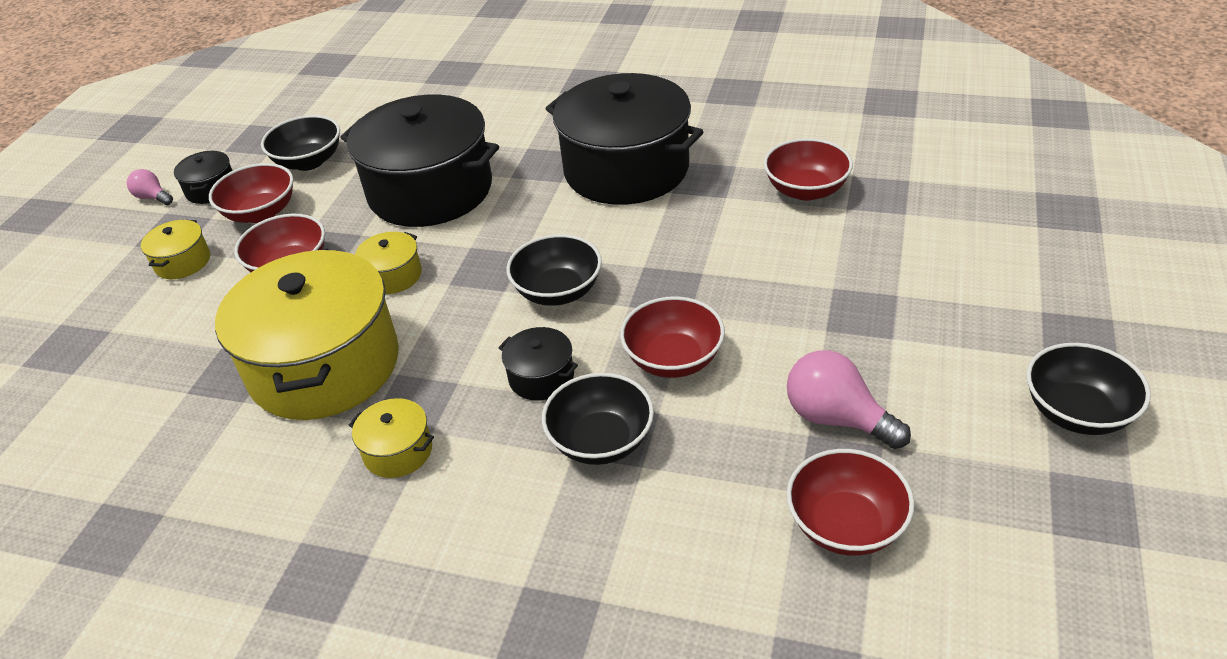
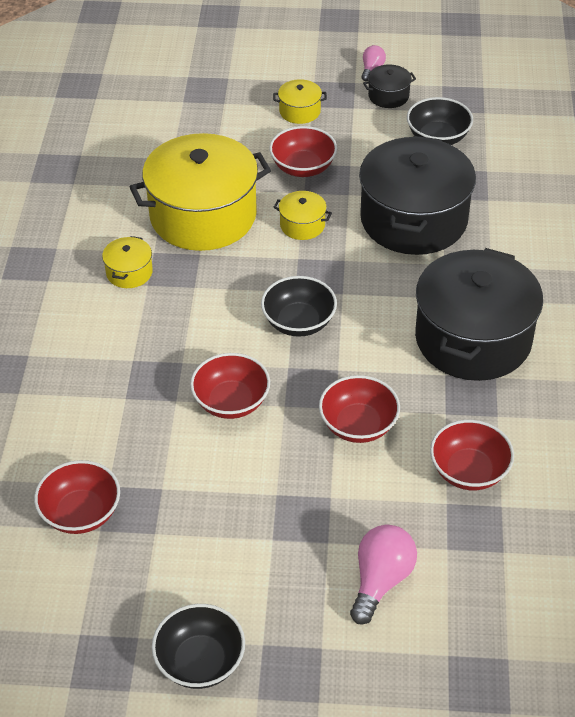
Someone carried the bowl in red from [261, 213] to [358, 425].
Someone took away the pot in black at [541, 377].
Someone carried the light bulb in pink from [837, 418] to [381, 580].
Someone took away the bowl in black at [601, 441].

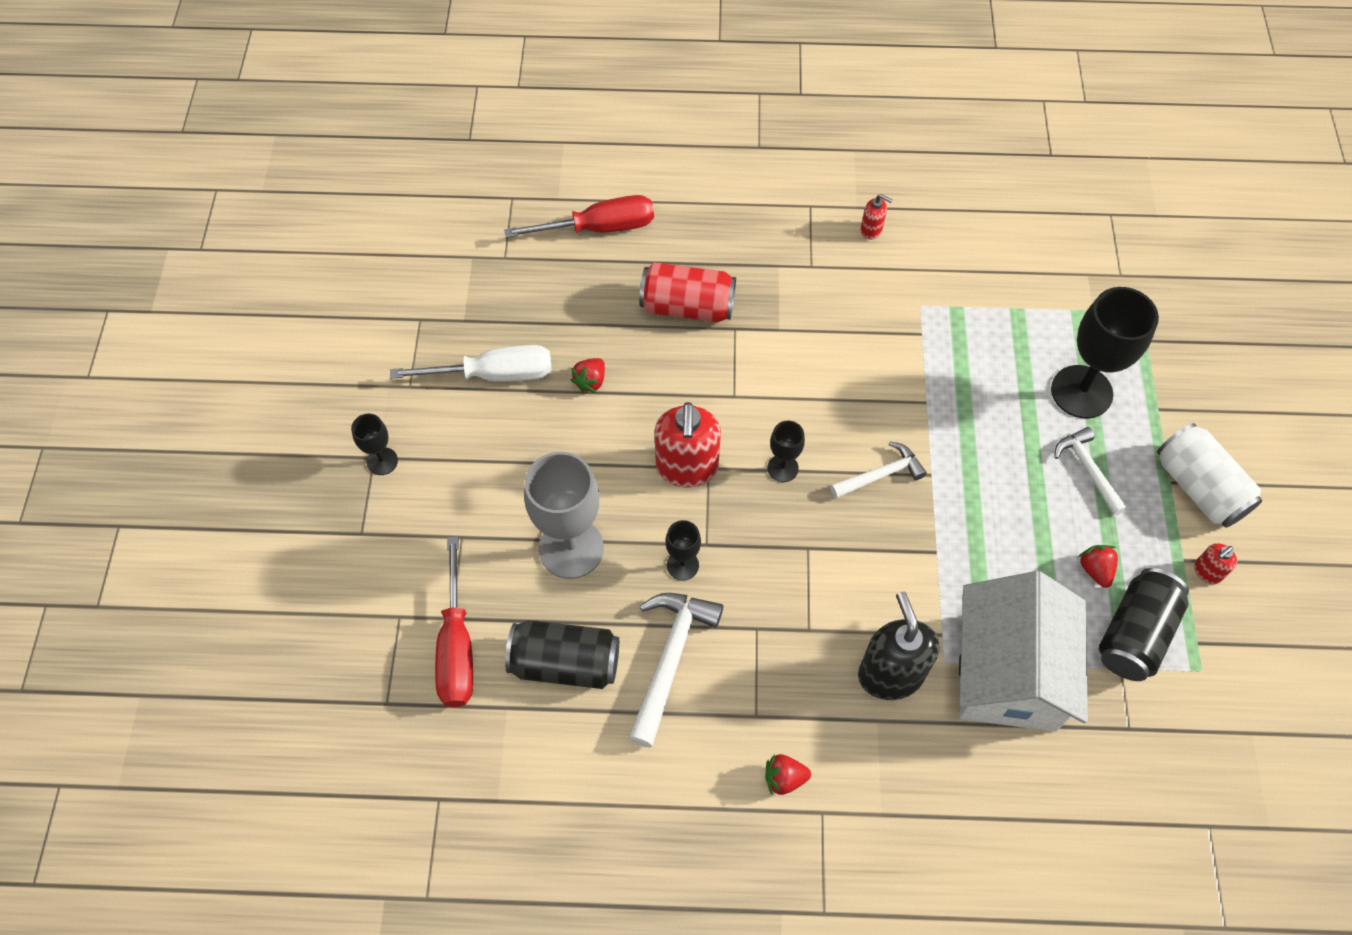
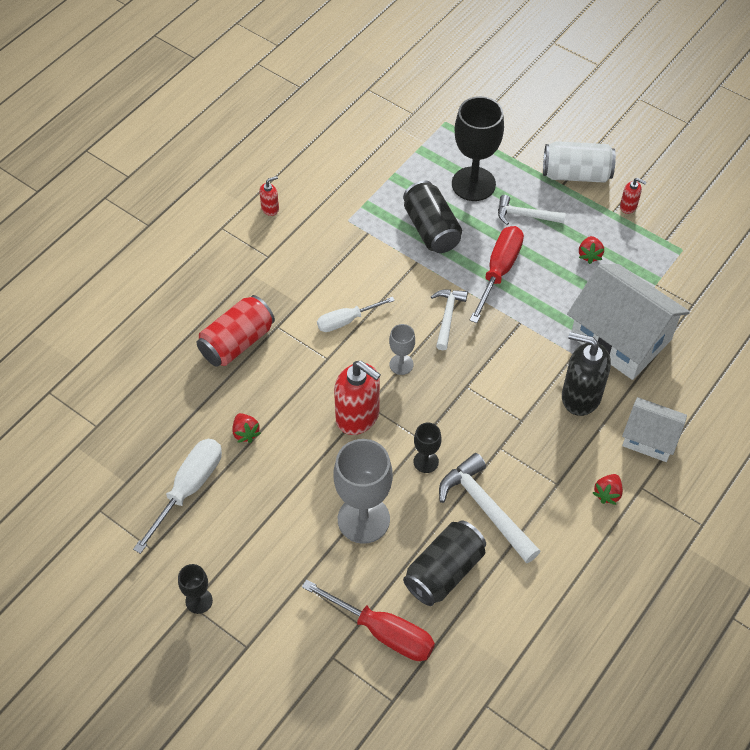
Someone carried the screwdriver in red from [599, 228] to [499, 271].
Someone repainted the goblet in black at [782, 468], which became the goblet in grey at [401, 364].
Someone rotated the soap dispenser in red at [1207, 572] by 60 degrees counterclockwise.
Someone rotated the strawberry in red at [1095, 570] by 105 degrees counterclockwise.
Someone carried the can in black from [1134, 634] to [431, 229].
Someone put down the screwdriver in white at [346, 321].
Someone put down the house in white at [649, 438].

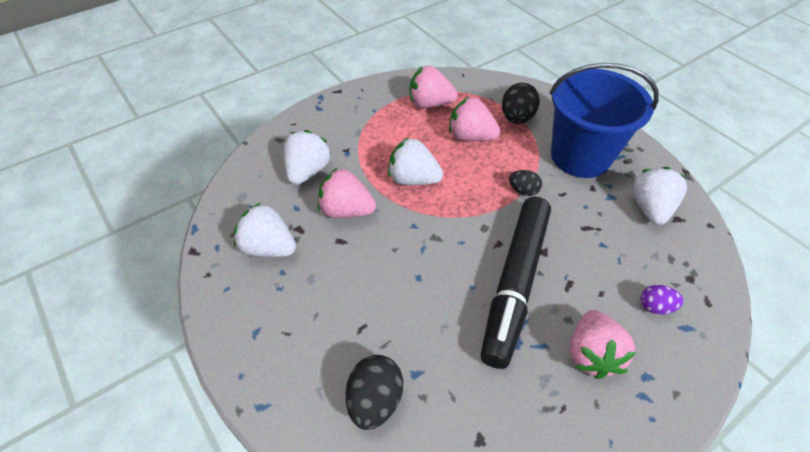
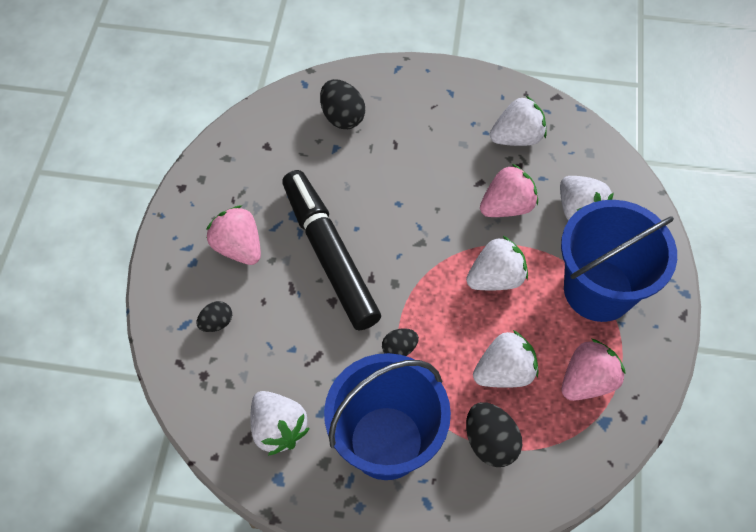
Someone repainted the strawberry in pink at [470, 137], which became the strawberry in white at [504, 372].
Someone repainted the egg in purple at [655, 307], which became the egg in black at [216, 323].
Someone put down the bucket in blue at [598, 290].

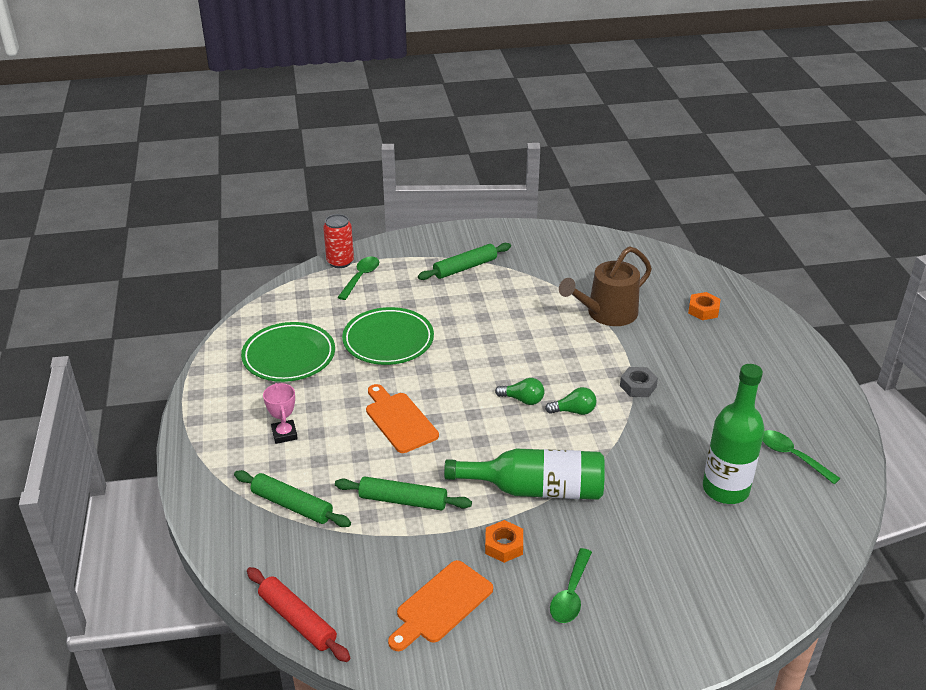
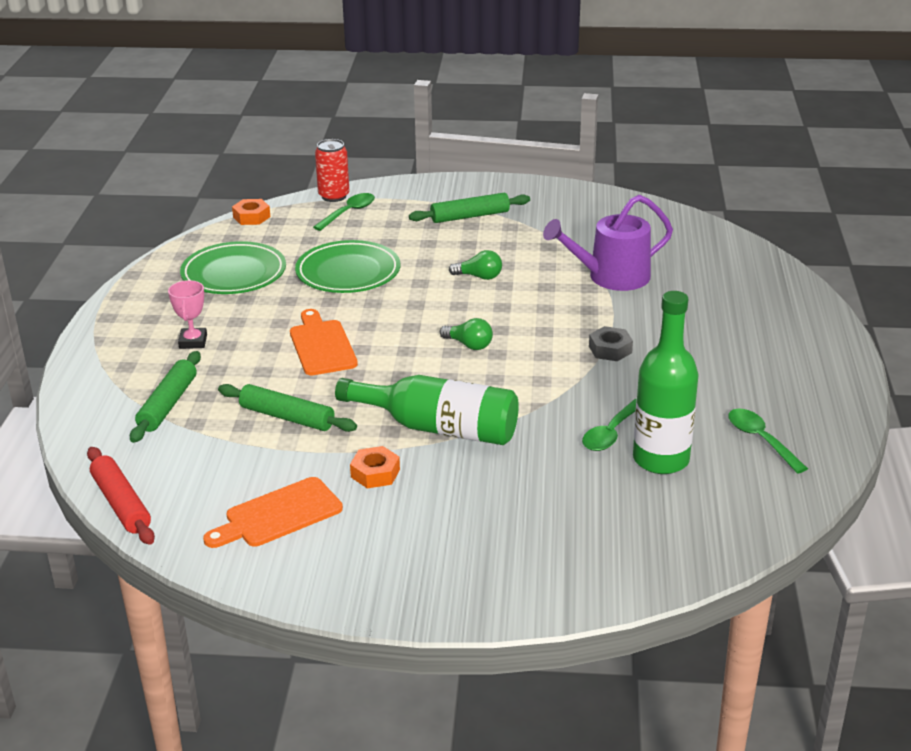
Someone repainted the watering can in brown at [607, 313], which became the watering can in purple at [612, 277].
Someone carried the nut in orange from [703, 310] to [251, 217].
Someone carried the light bulb in green from [574, 411] to [479, 277].
Someone rotated the rolling pin in green at [292, 505] by 60 degrees clockwise.
Someone carried the spoon in green from [570, 594] to [611, 433].

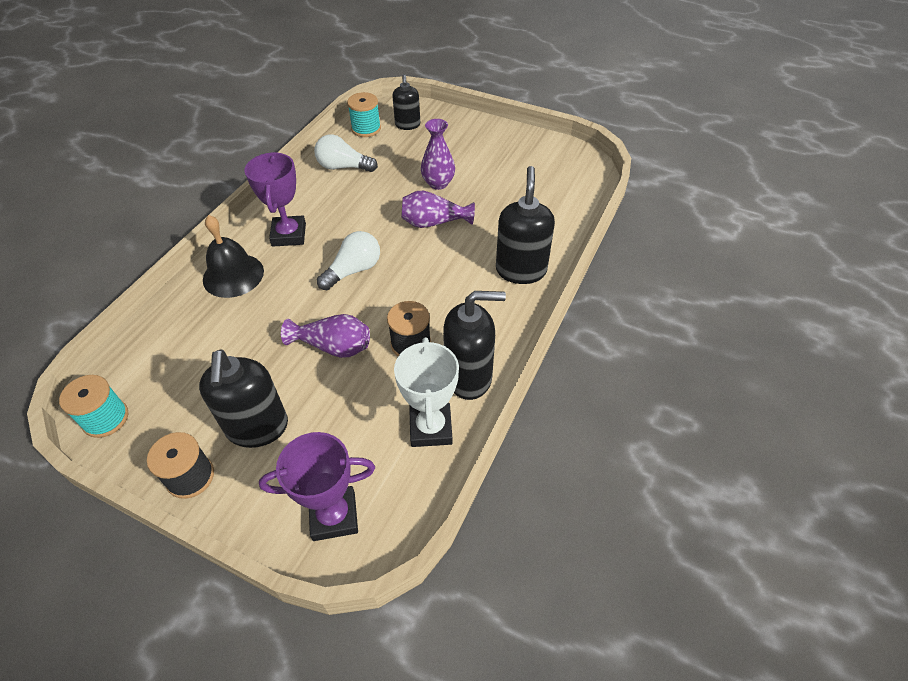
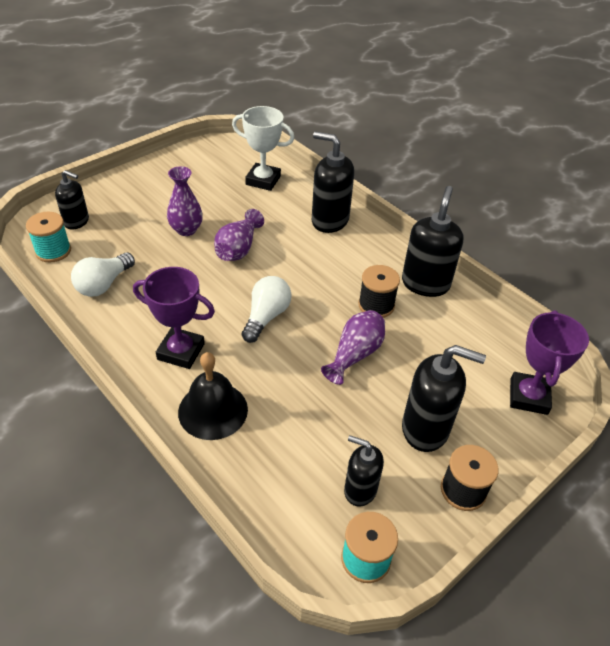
Someone rotated the light bulb in white at [353, 270] by 45 degrees clockwise.
Someone carried the trophy in white from [430, 428] to [263, 180].
Someone put down the soap dispenser in black at [360, 490].

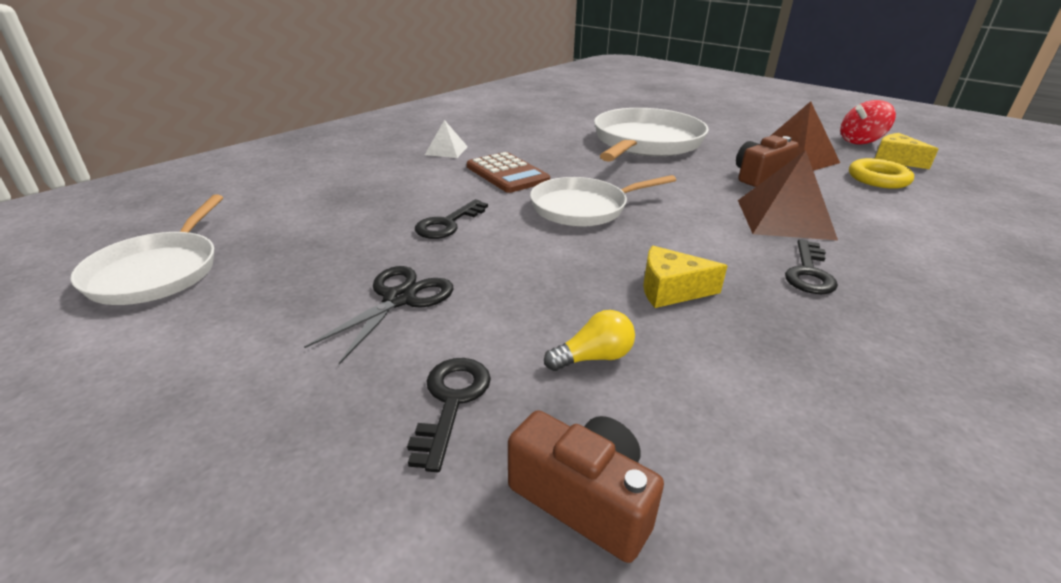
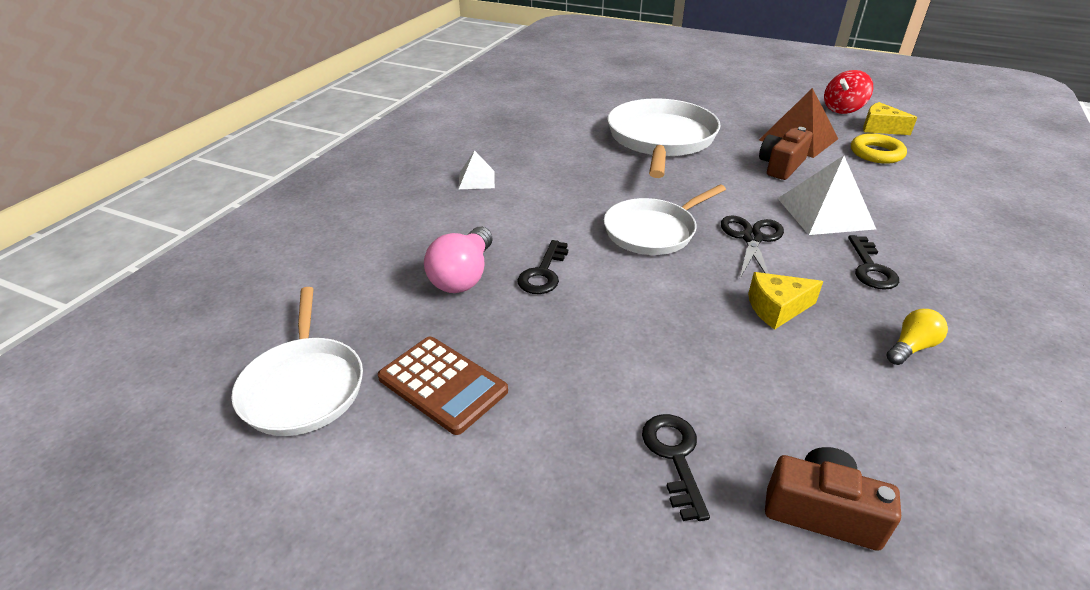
Someone repainted the pyramid in brown at [784, 219], which became the pyramid in white at [825, 213].
Someone carried the calculator in brown from [507, 174] to [442, 384].
Someone carried the scissors in black from [399, 299] to [752, 238].
Someone carried the light bulb in yellow from [593, 357] to [911, 347].
Someone put down the light bulb in pink at [463, 276].

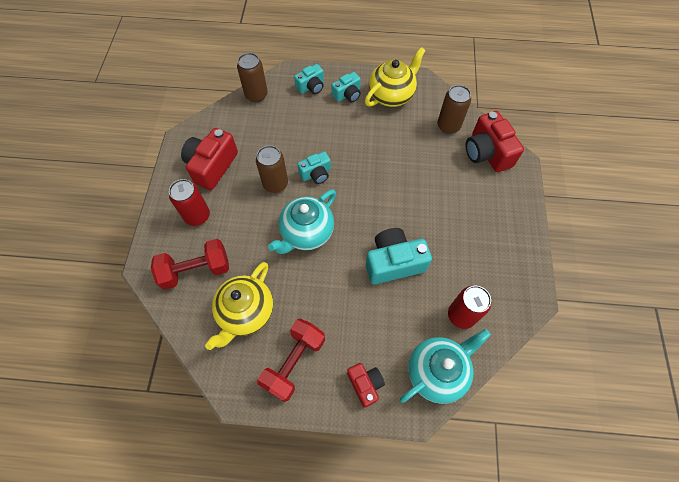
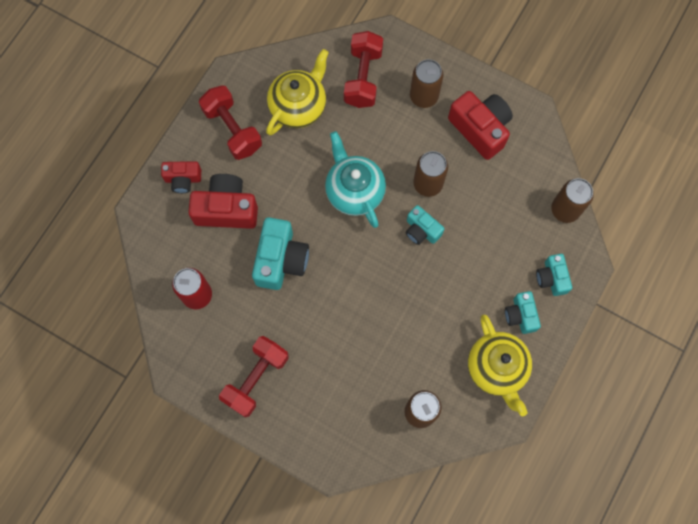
Someone carried the camera in red from [487, 152] to [226, 209].
Someone rotated the camera in turquoise at [316, 174] by 45 degrees counterclockwise.
Someone repainted the can in red at [197, 216], which became the can in brown at [423, 96].
Someone rotated the teapot in yellow at [246, 312] by 75 degrees clockwise.
Someone took away the teapot in turquoise at [437, 371].
Someone put down the dumbbell in red at [256, 379].

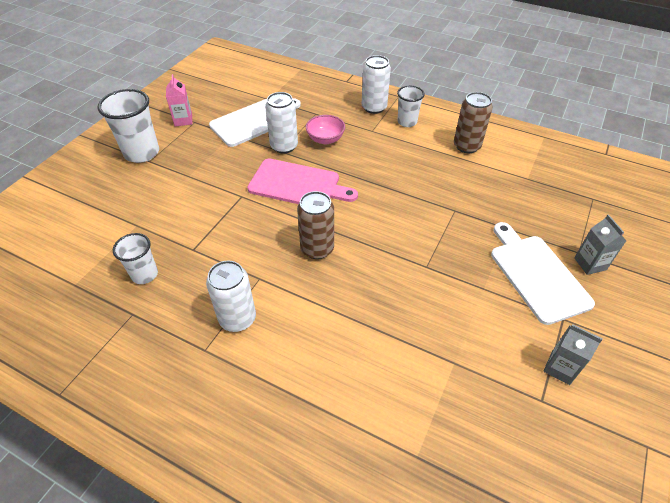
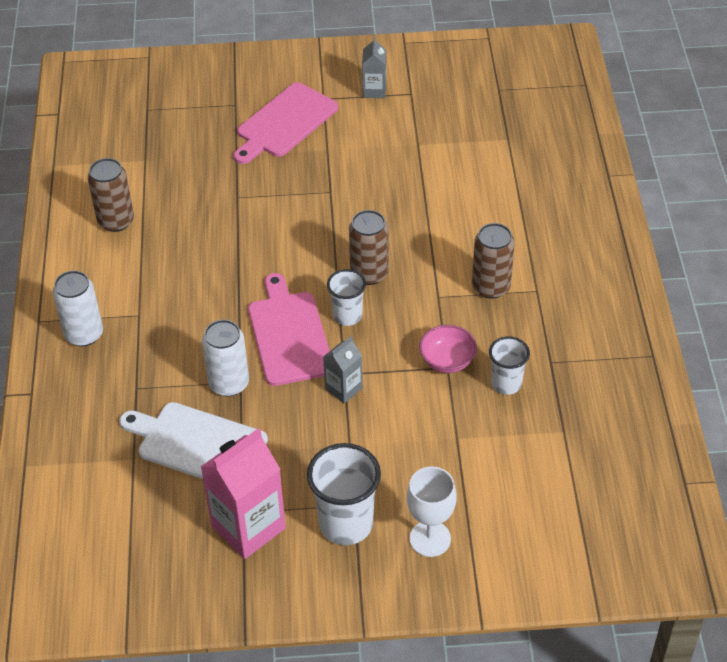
Someone scaled the carton in pink at [183, 120] by 1.86.
Someone carried the cup in white from [407, 122] to [347, 316].
Someone carried the bowl in pink from [325, 139] to [447, 361].
Someone carried the carton in grey from [590, 264] to [343, 388].
Someone repainted the cutting board in white at [537, 274], which became the cutting board in pink at [284, 123].
Someone repainted the can in white at [237, 318], which became the can in brown at [491, 287].
Someone put down the goblet in white at [430, 539].

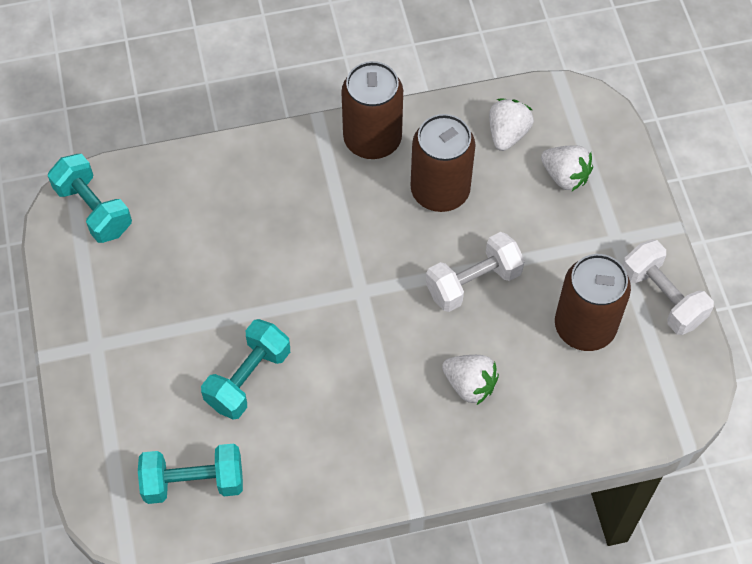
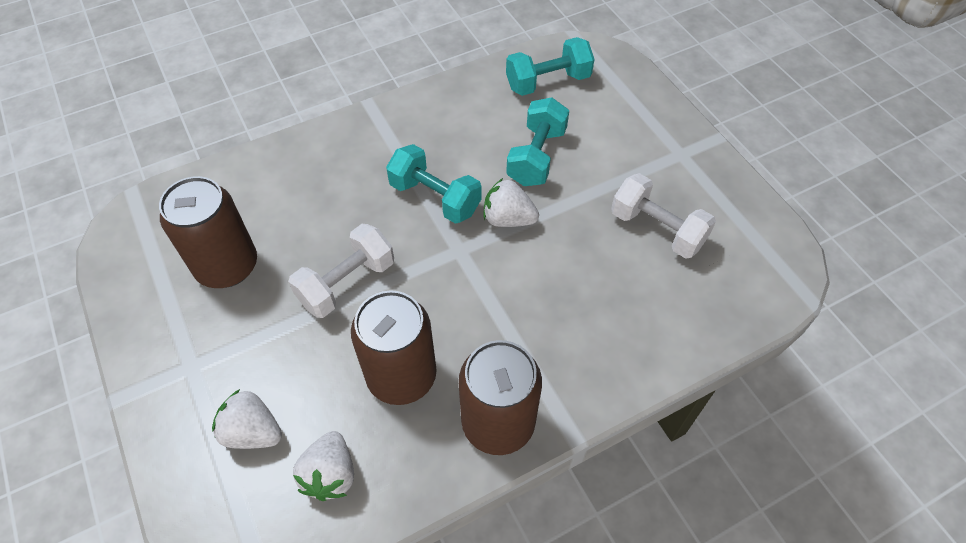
Someone carried the dumbbell in turquoise from [94, 209] to [435, 198].
Someone carried the dumbbell in white from [662, 297] to [657, 229].
Someone carried the strawberry in white from [469, 385] to [508, 219].

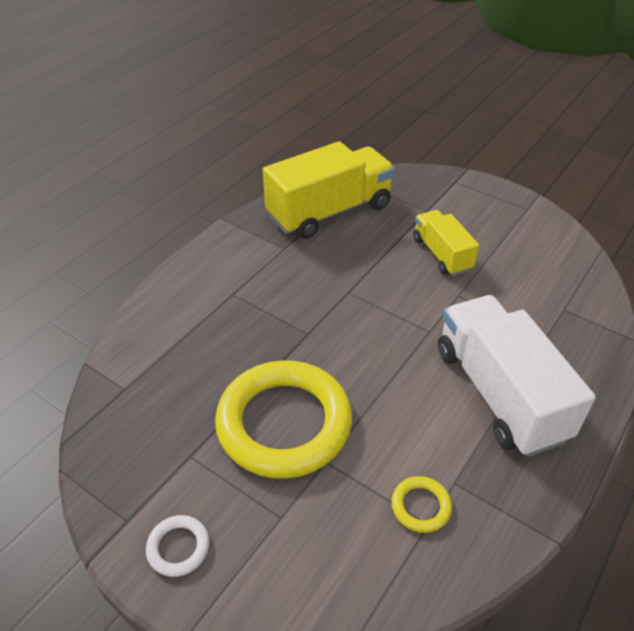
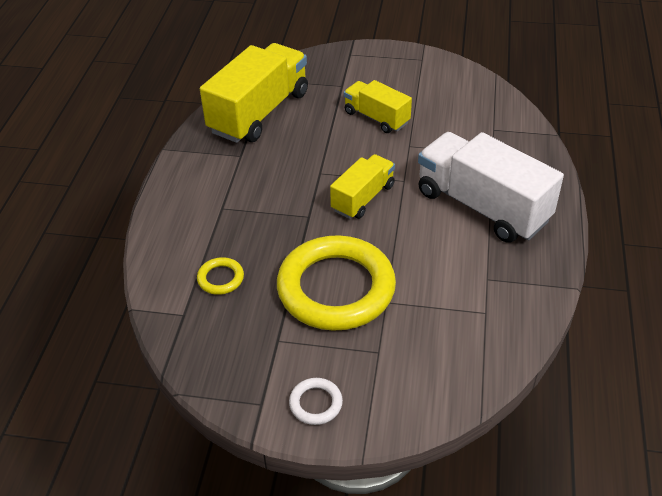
Someone carried the ring in yellow from [421, 506] to [220, 278].
Someone put down the truck in yellow at [363, 198].

